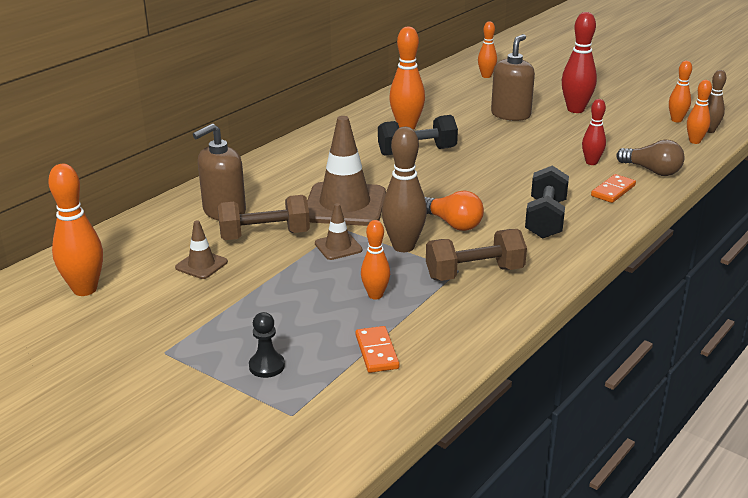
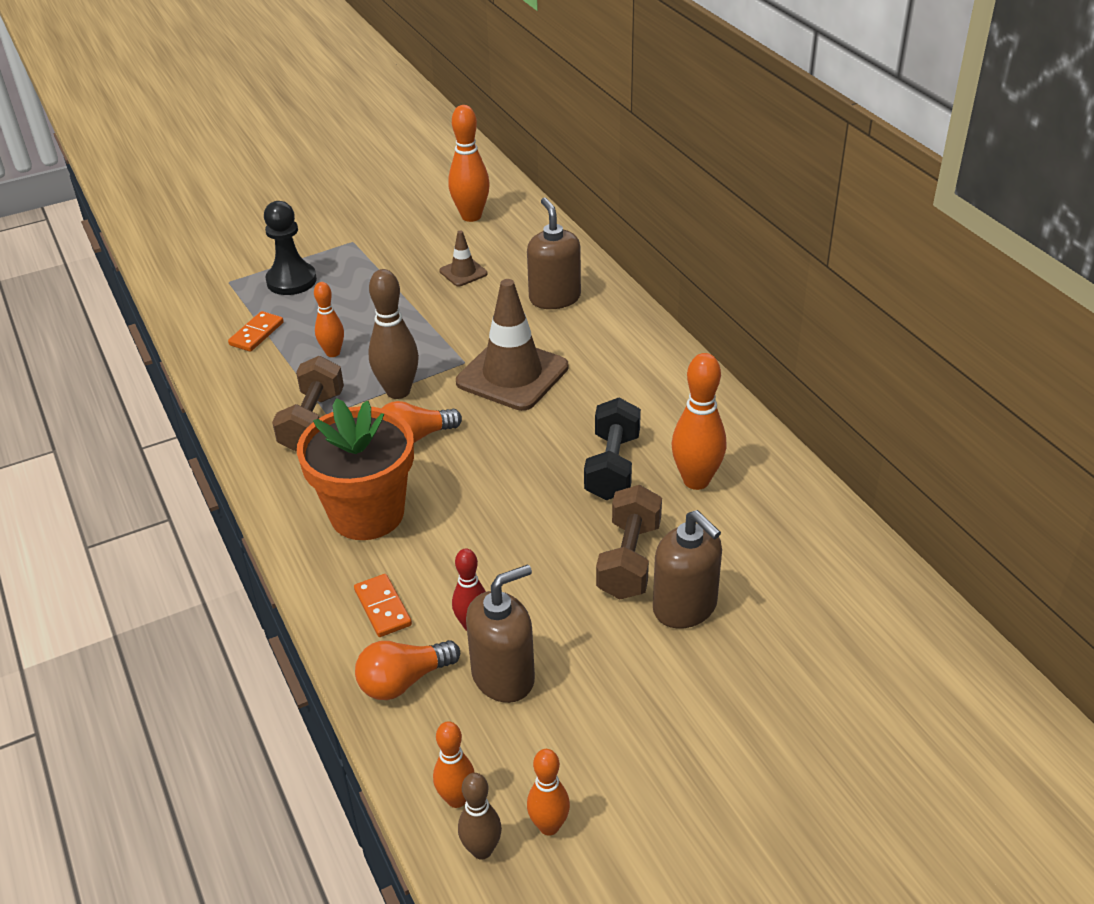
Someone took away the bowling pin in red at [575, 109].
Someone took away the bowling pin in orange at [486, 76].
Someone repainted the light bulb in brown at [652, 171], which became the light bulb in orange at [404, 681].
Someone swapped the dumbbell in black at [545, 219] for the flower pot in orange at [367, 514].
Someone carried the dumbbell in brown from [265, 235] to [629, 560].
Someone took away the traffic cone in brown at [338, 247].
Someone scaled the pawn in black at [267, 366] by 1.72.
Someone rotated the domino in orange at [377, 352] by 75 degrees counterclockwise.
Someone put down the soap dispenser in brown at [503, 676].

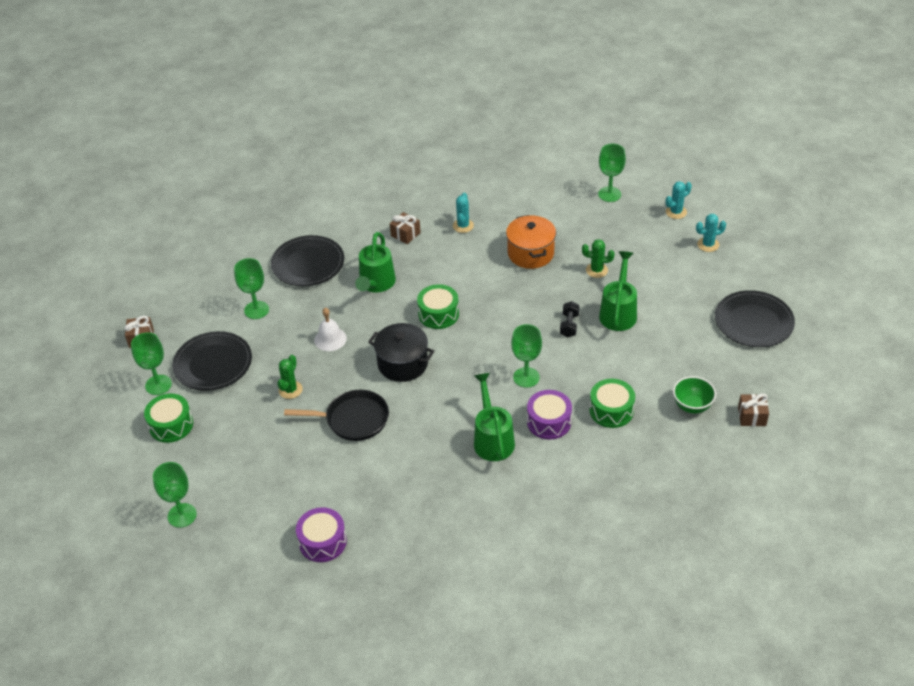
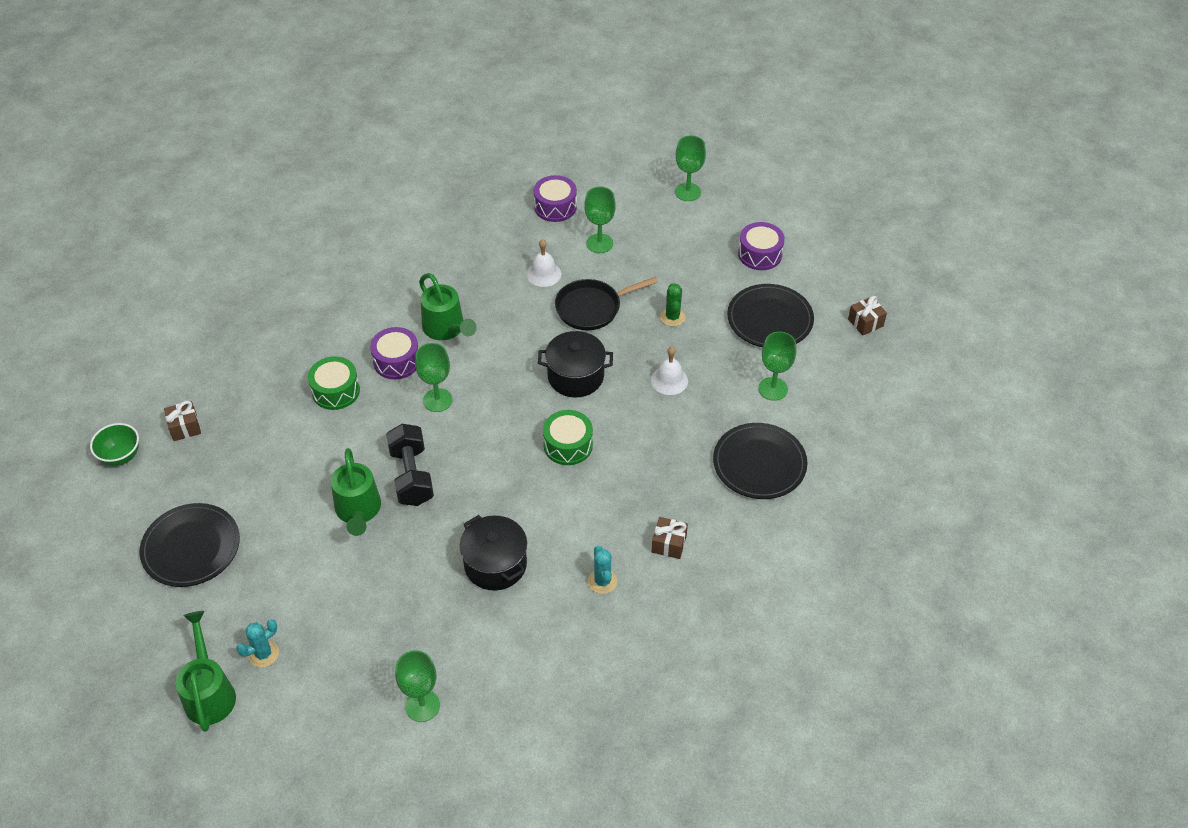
Someone took away the cactus in turquoise at [676, 212].
Someone repainted the pot in orange at [530, 253], which became the pot in black at [495, 564].
Someone carried the watering can in green from [376, 284] to [209, 692].
Someone took away the cactus in green at [596, 270].
Someone scaled the dumbbell in black at [569, 325] by 1.81.
Someone carried the goblet in green from [158, 385] to [599, 243].
Someone carried the bowl in green from [692, 406] to [121, 456].
Someone repainted the drum in green at [171, 425], which became the drum in purple at [760, 254].
Someone put down the bell in white at [544, 274].

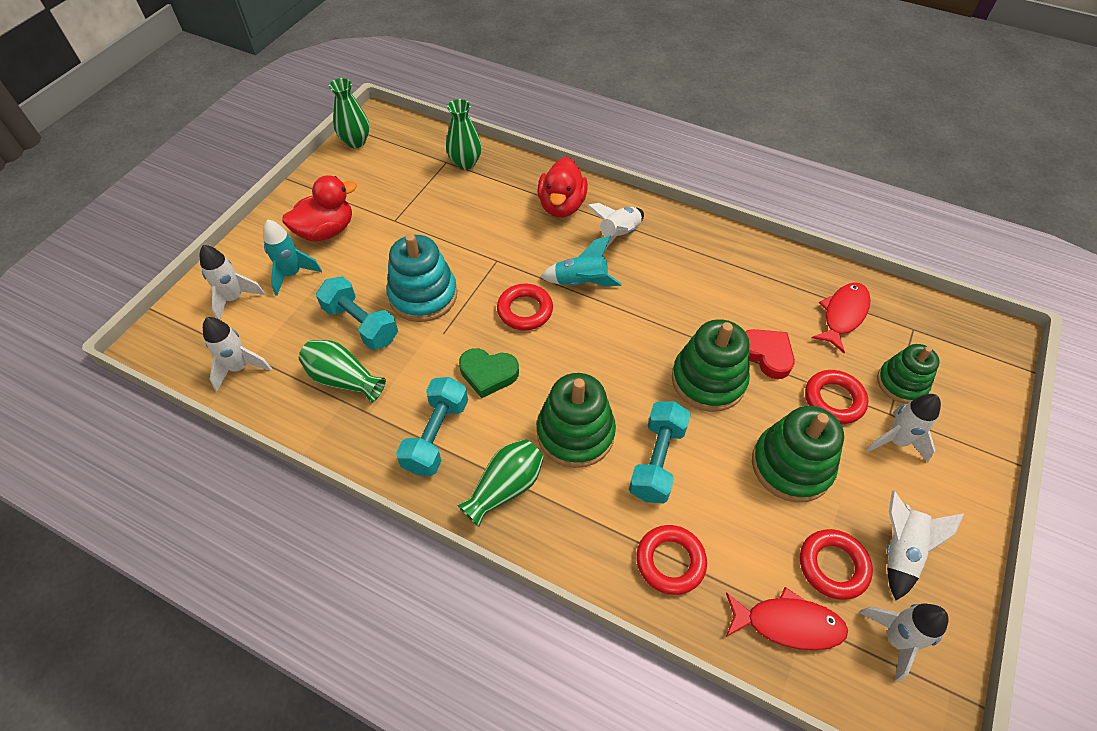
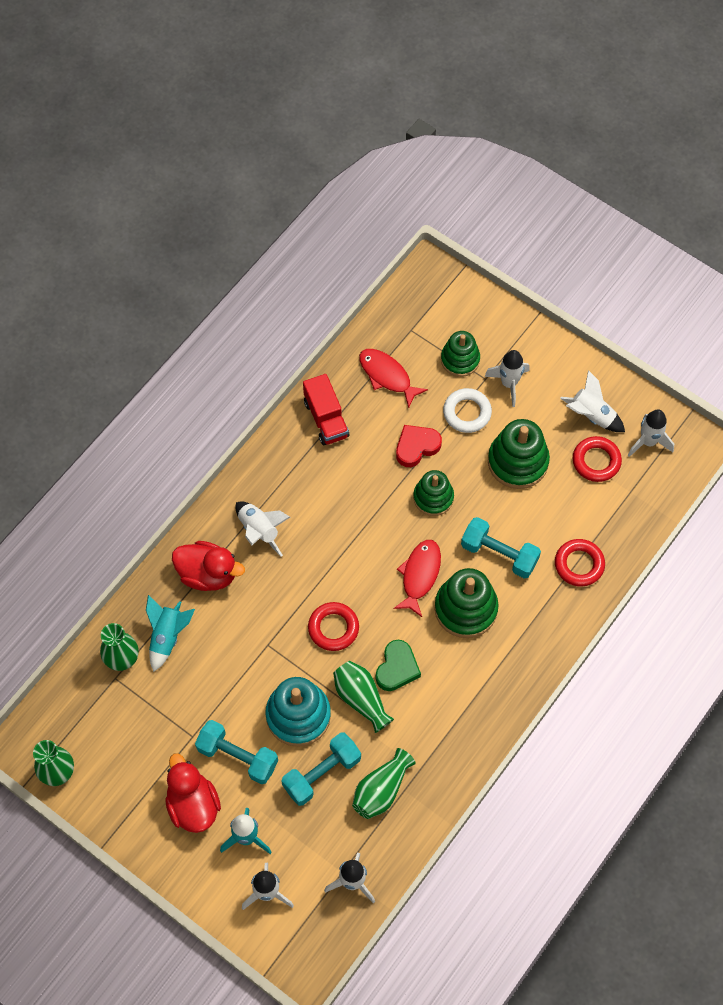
Someone carried the rocket in turquoise from [581, 283] to [167, 636].
Someone scaled the stacking toy in green at [708, 380] by 0.66.
Someone repainted the ring in red at [834, 400], which became the ring in white at [467, 413].
Someone carried the dumbbell in turquoise from [436, 435] to [237, 756].
Someone carried the vase in green from [505, 488] to [361, 699].
Someone carried the fish in red from [788, 623] to [419, 575].
Someone put down the truck in red at [326, 419].

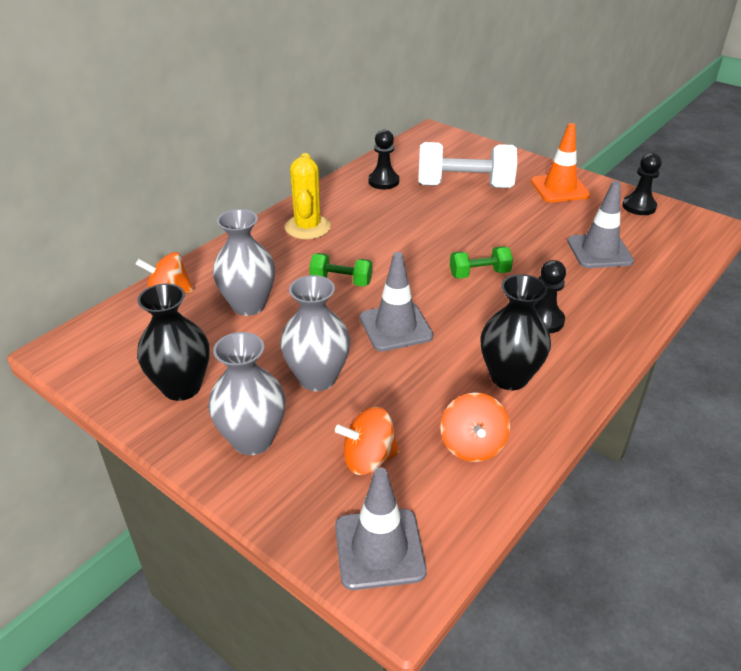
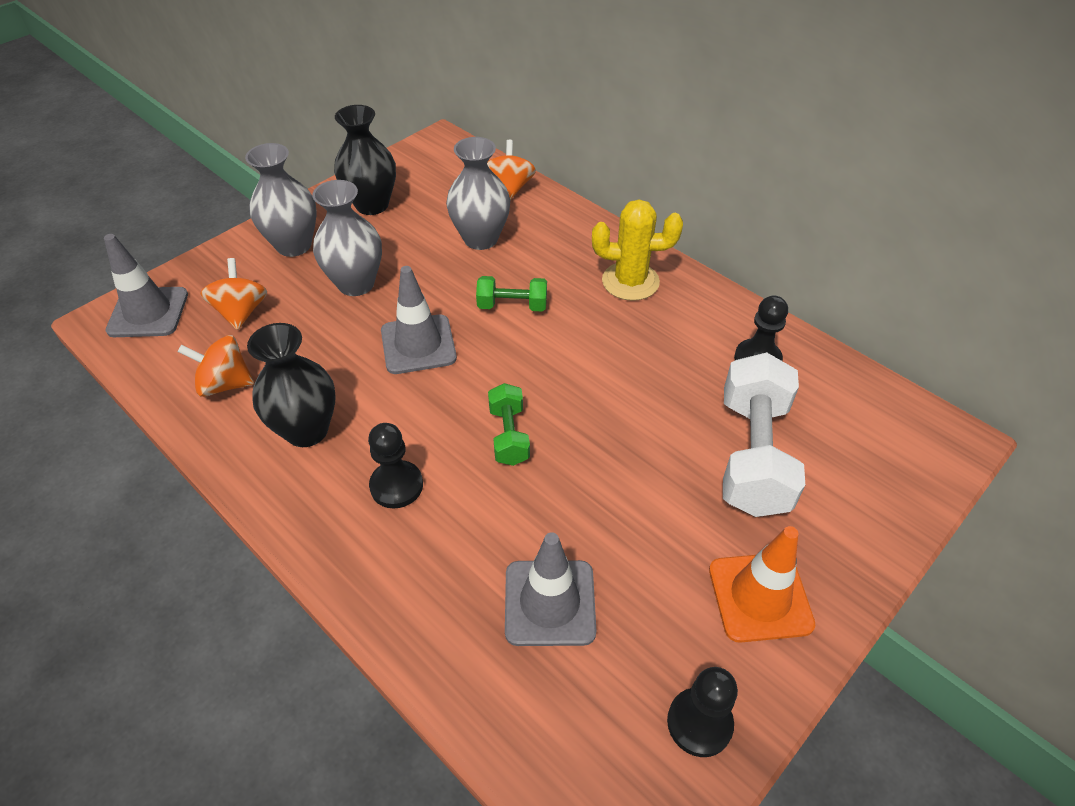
Someone rotated the dumbbell in green at [341, 281] by 75 degrees clockwise.

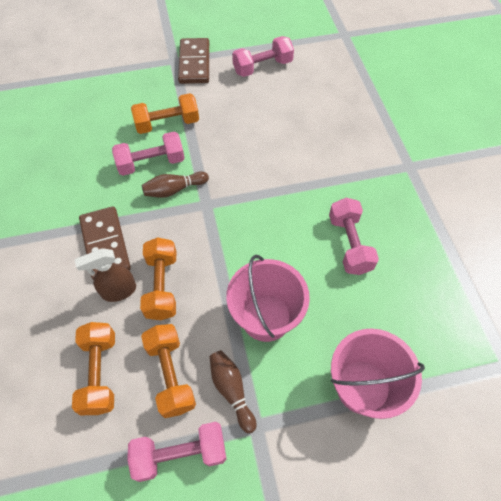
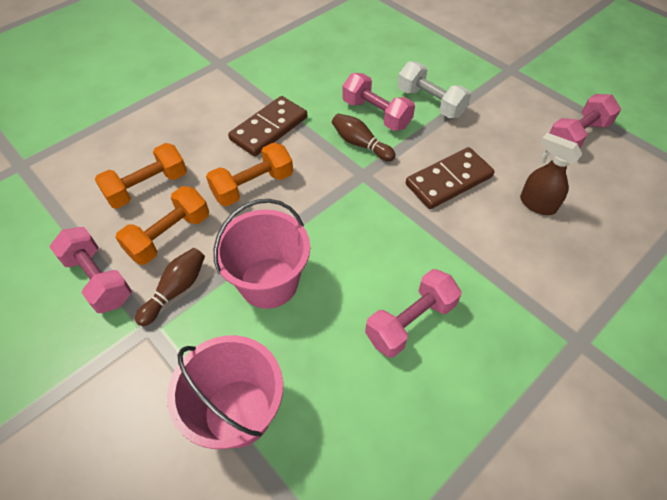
Someone rotated the dumbbell in pink at [262, 67] by 75 degrees counterclockwise.
Someone carried the domino in brown from [194, 63] to [449, 181].
Someone repainted the dumbbell in orange at [167, 124], which became the dumbbell in white at [430, 102].
Someone carried the spray bottle in brown from [118, 291] to [536, 204].

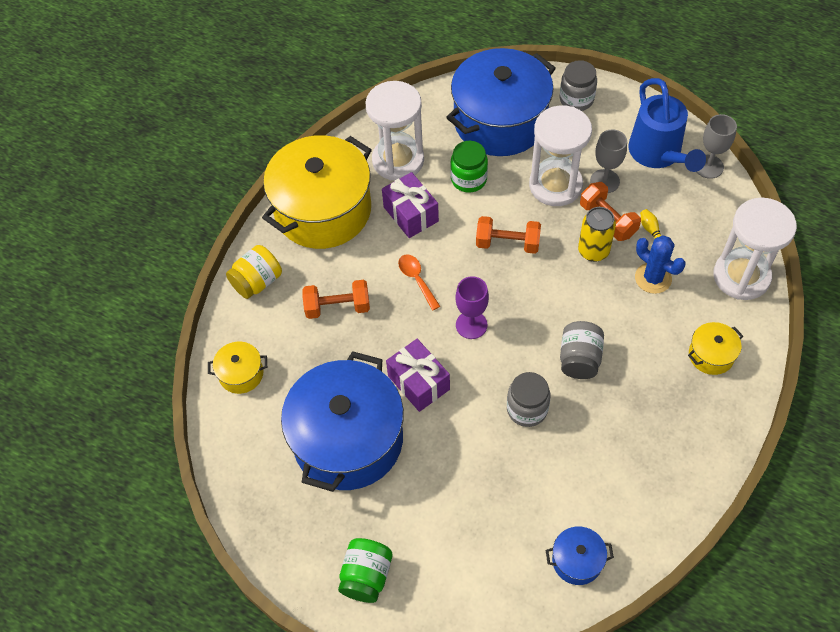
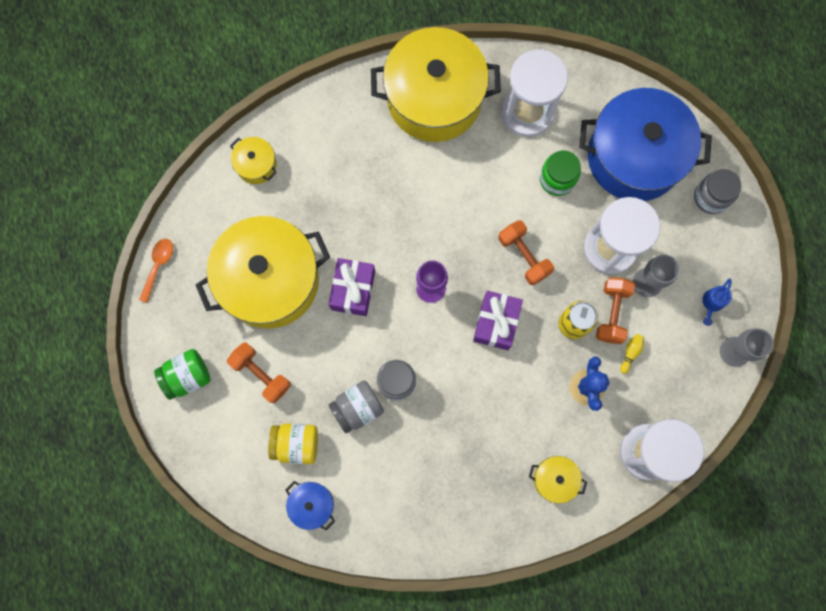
Someone scaled the watering can in blue at [658, 154] by 0.43.
Someone carried the gift in purple from [411, 214] to [496, 323].
Someone carried the jar in yellow from [257, 282] to [296, 444].
Someone carried the spoon in orange from [416, 279] to [158, 266].
Someone carried the dumbbell in orange from [337, 307] to [261, 374].
Someone carried the jar in grey from [579, 359] to [357, 408].
Someone repainted the pot in blue at [348, 439], which became the pot in yellow at [270, 280].

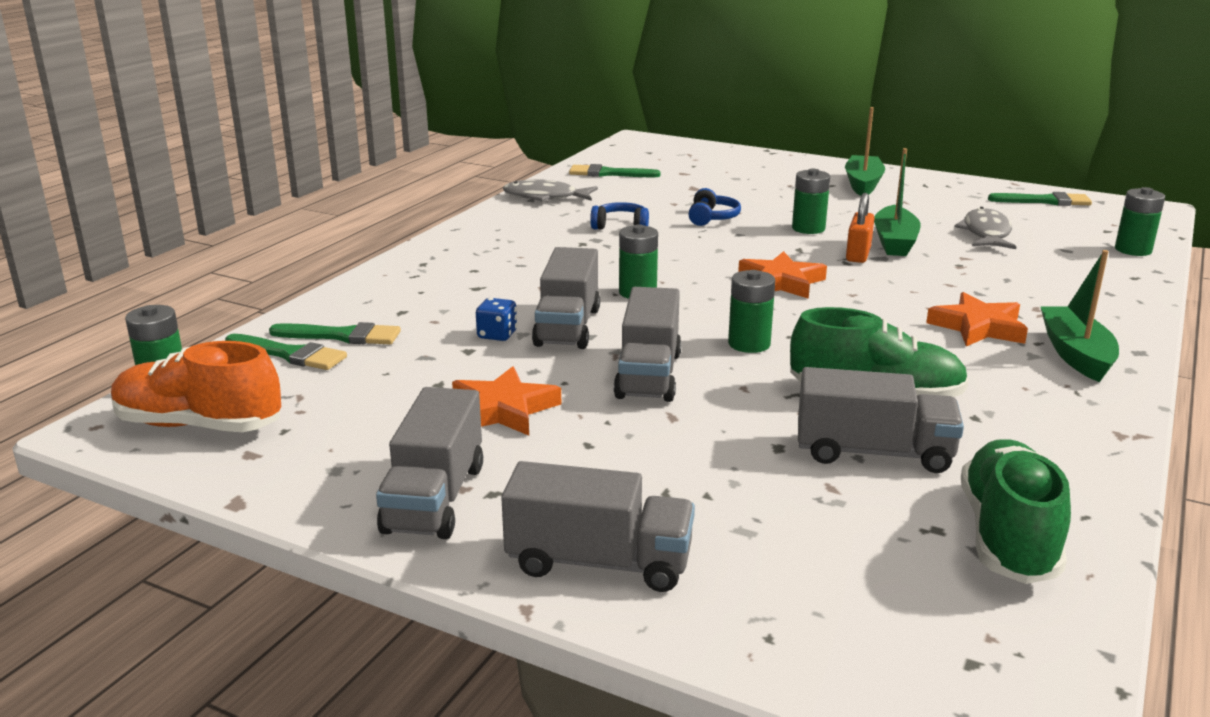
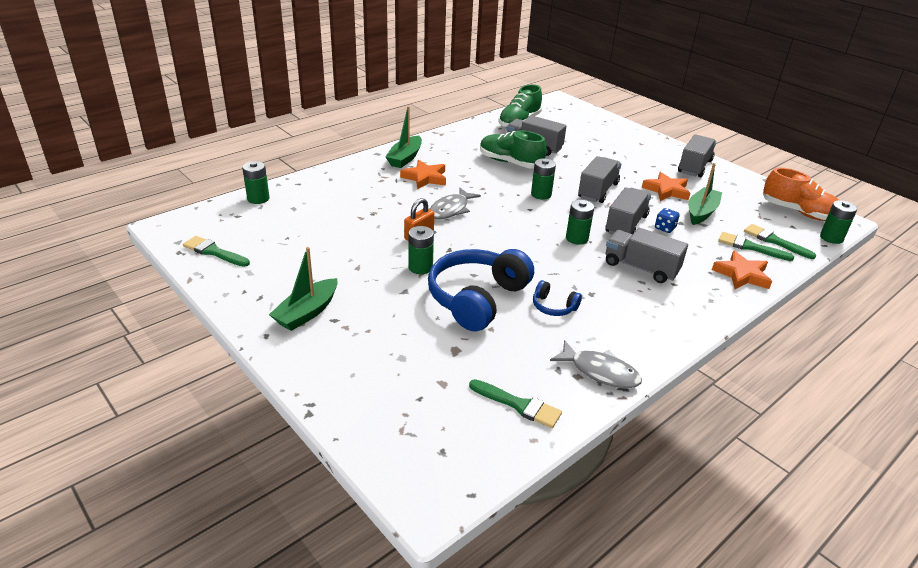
Someone carried the boat in green from [894, 242] to [701, 212].
Someone scaled the headphones in blue at [712, 218] by 2.23.
Someone carried the fish in grey from [986, 233] to [451, 209].
Someone carried the star in orange from [781, 282] to [742, 275].
Someone carried the truck in grey from [599, 562] to [640, 268].

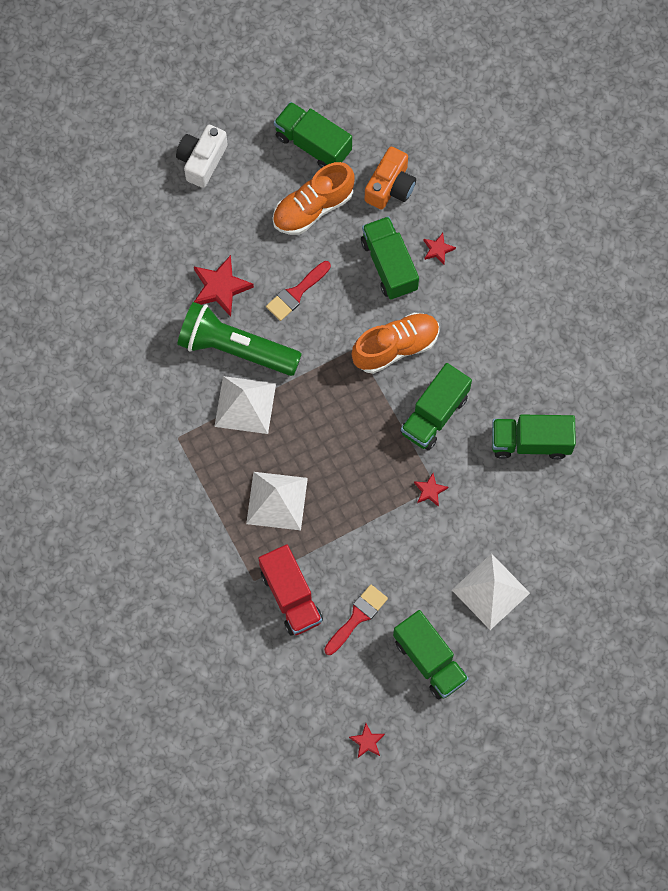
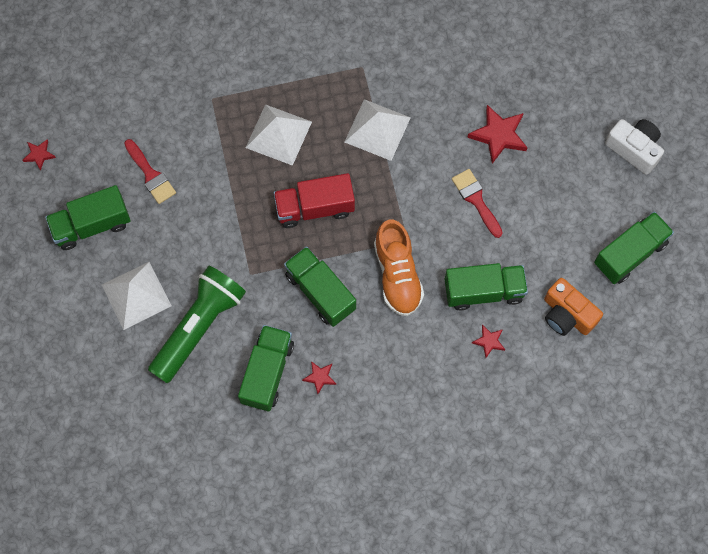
Someone took away the shoe in orange at [313, 208].
Someone carried the flashlight in green from [236, 348] to [198, 327].
Someone carried the star in red from [430, 491] to [319, 377].
Someone carried the truck in red from [291, 596] to [315, 208].

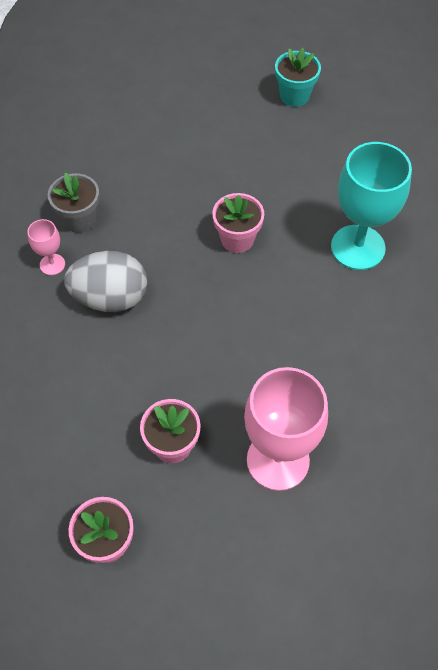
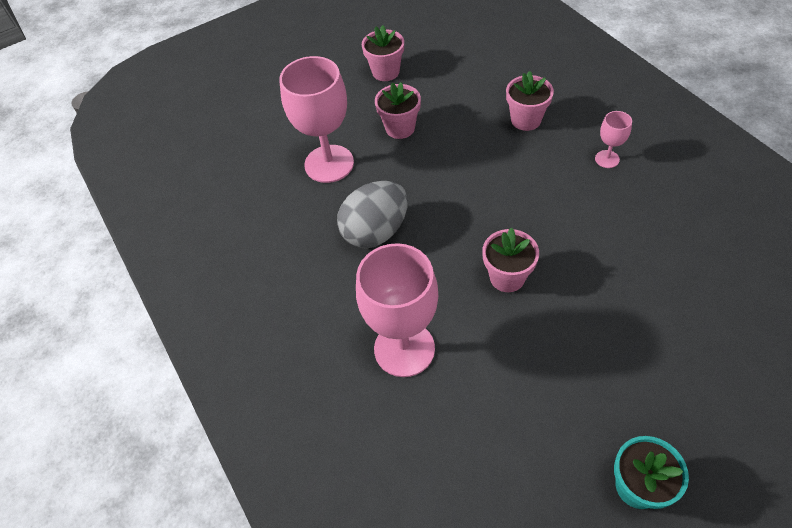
Someone repainted the goblet in turquoise at [357, 247], which became the goblet in pink at [404, 349].
Someone took away the flower pot in grey at [79, 219].
Someone carried the egg in grey from [110, 298] to [376, 231].
Someone put down the flower pot in pink at [526, 120].

